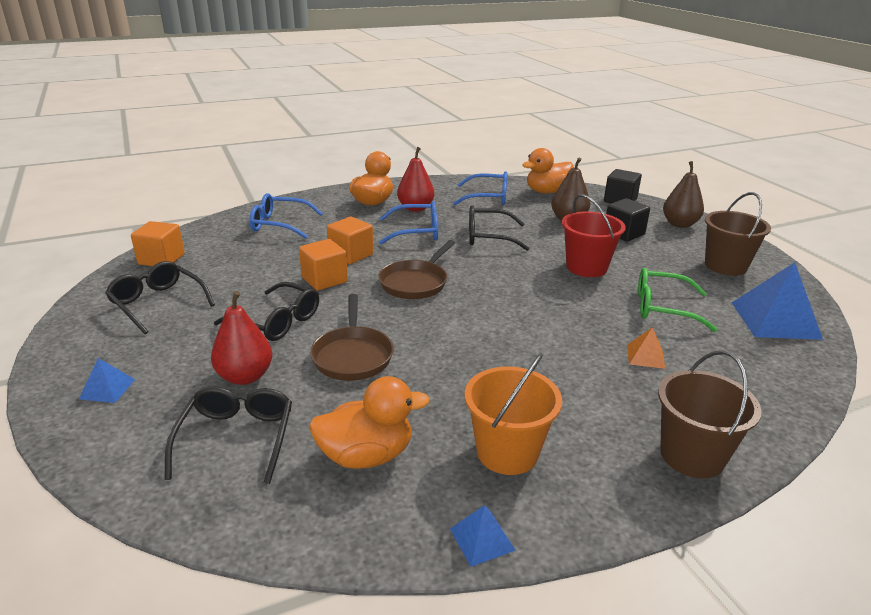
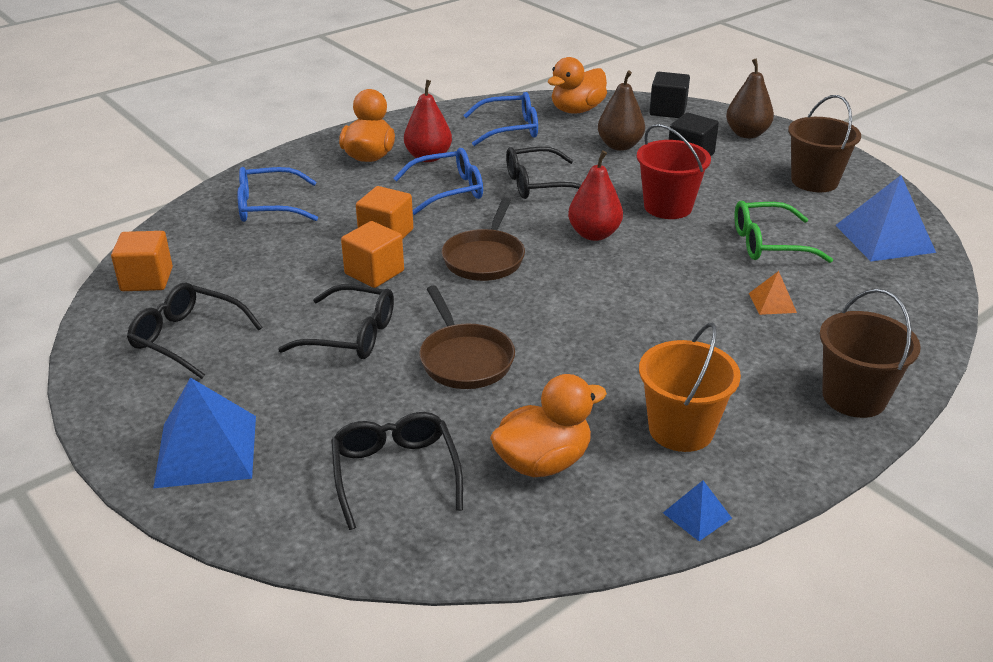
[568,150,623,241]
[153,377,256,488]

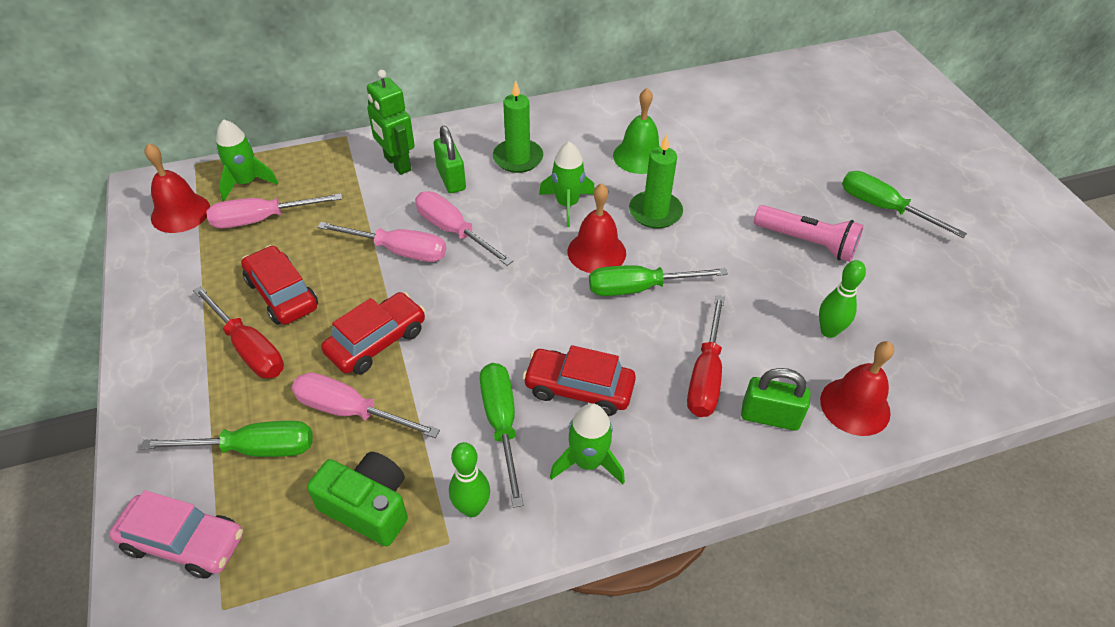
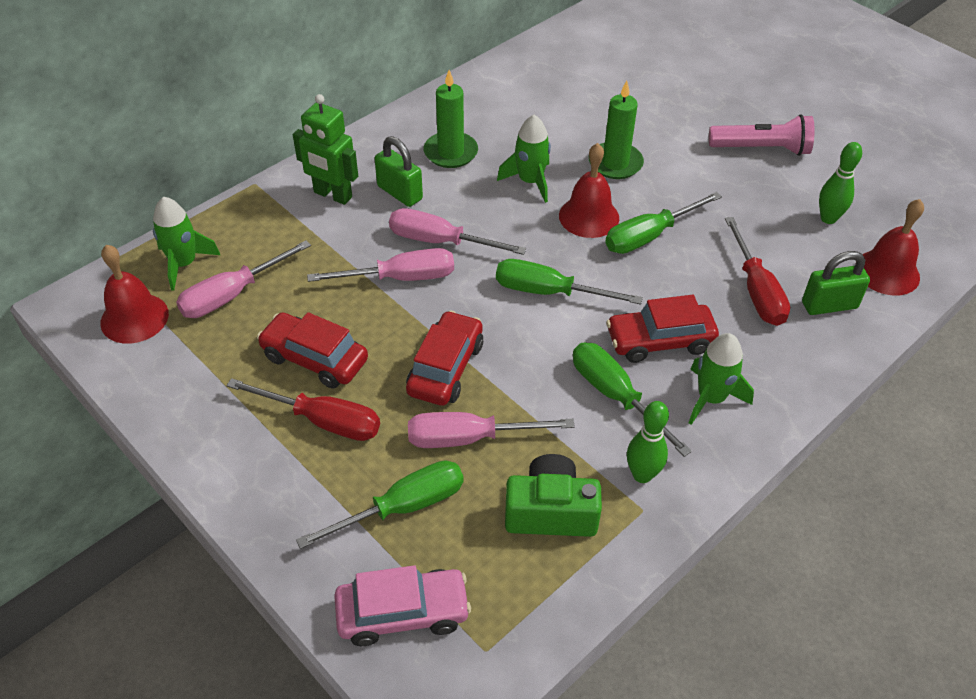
[613,88,660,174] (first image)
[496,259,643,305]

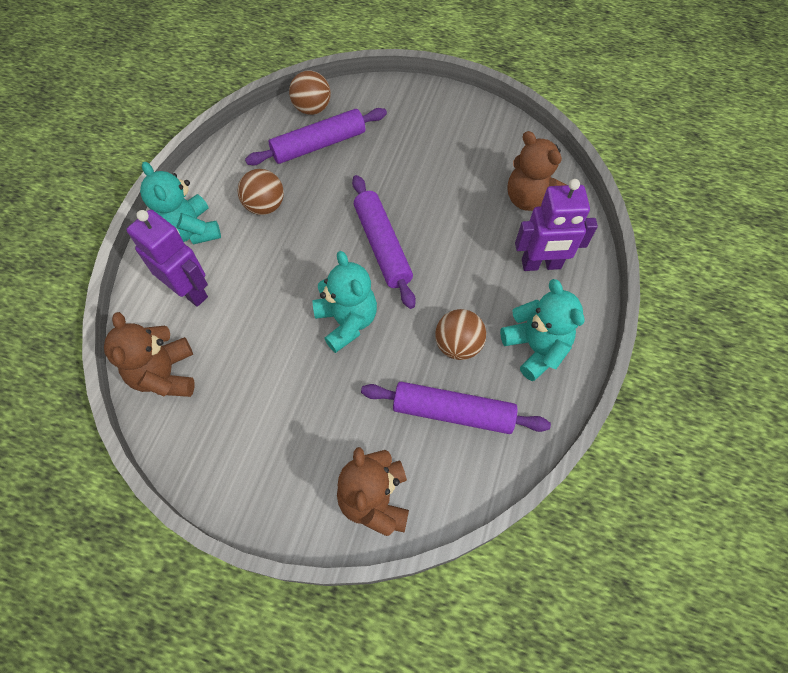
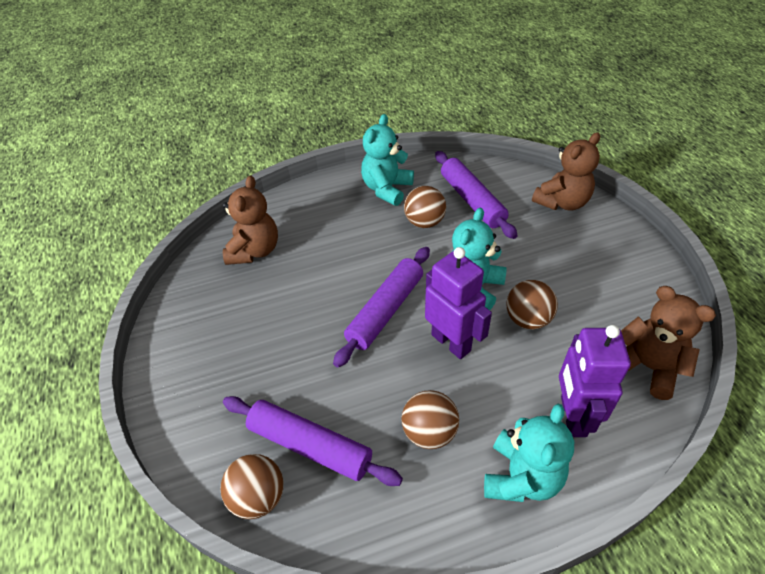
[506,280,558,329]
[425,247,492,359]
[621,286,716,400]

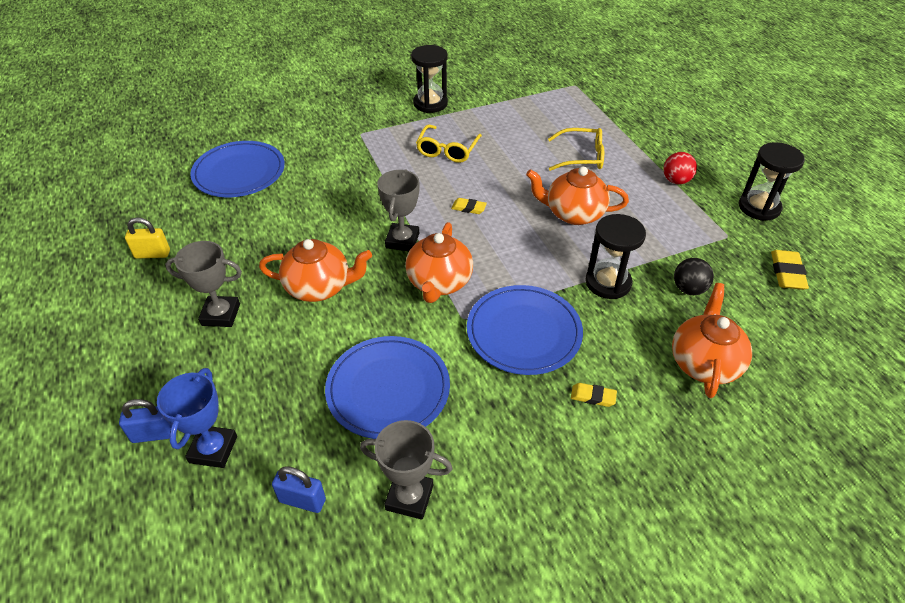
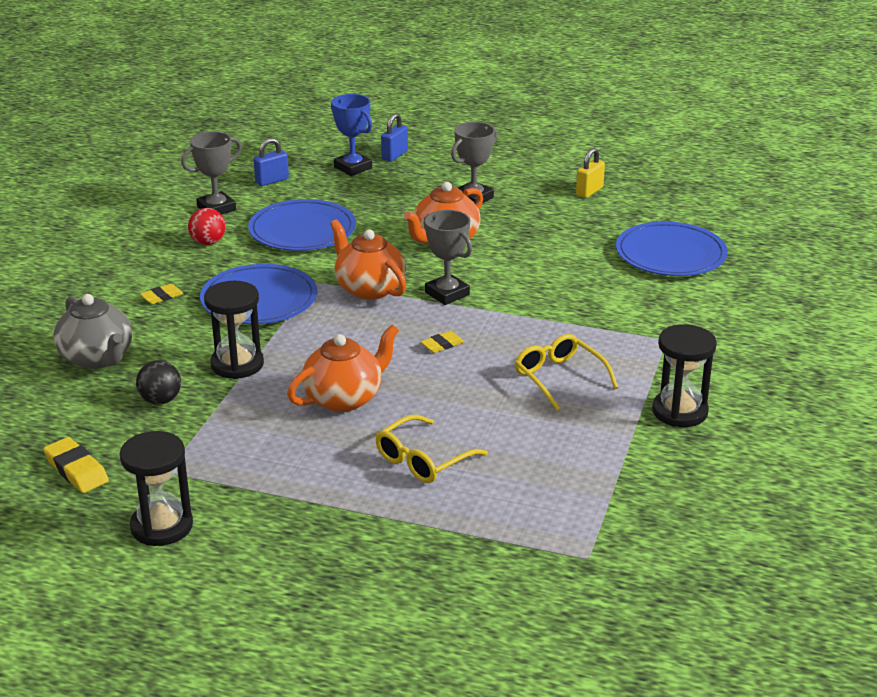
[188,208,226,245]
[53,294,132,369]

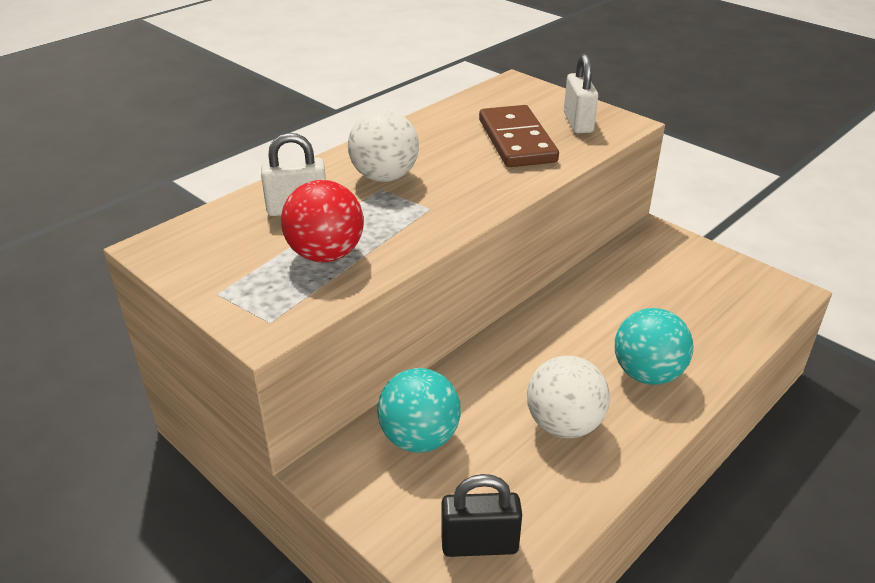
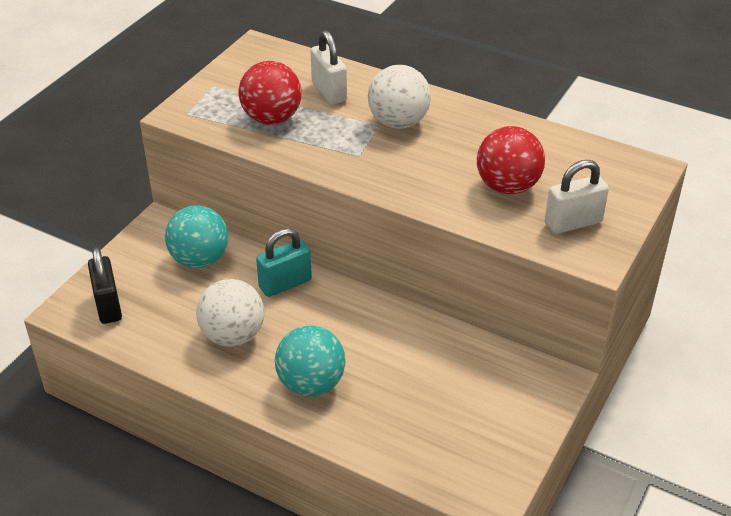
[256,228,312,297]
[477,126,545,194]

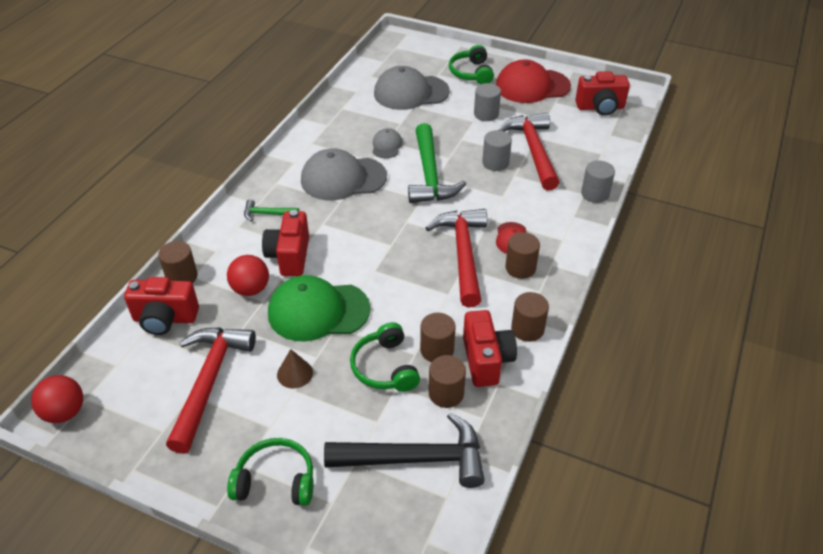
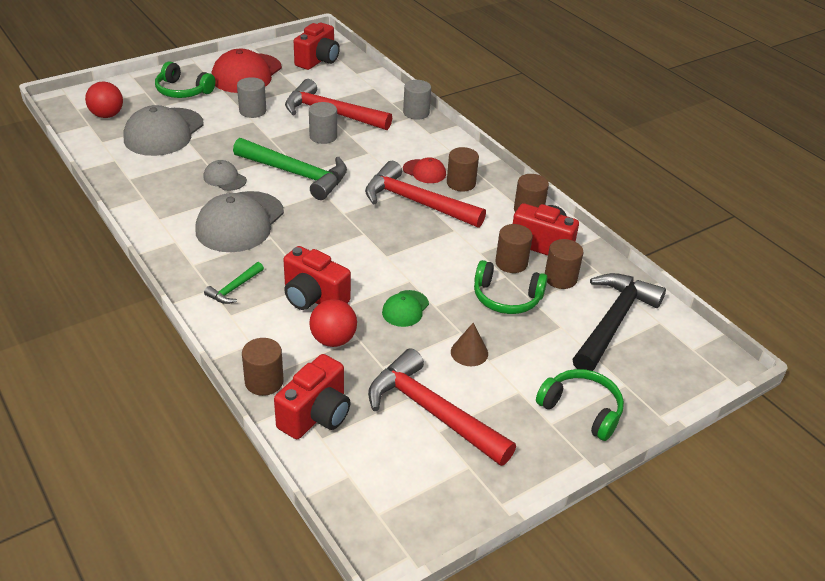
[85,82,123,118]
[536,369,624,441]
[382,290,429,327]

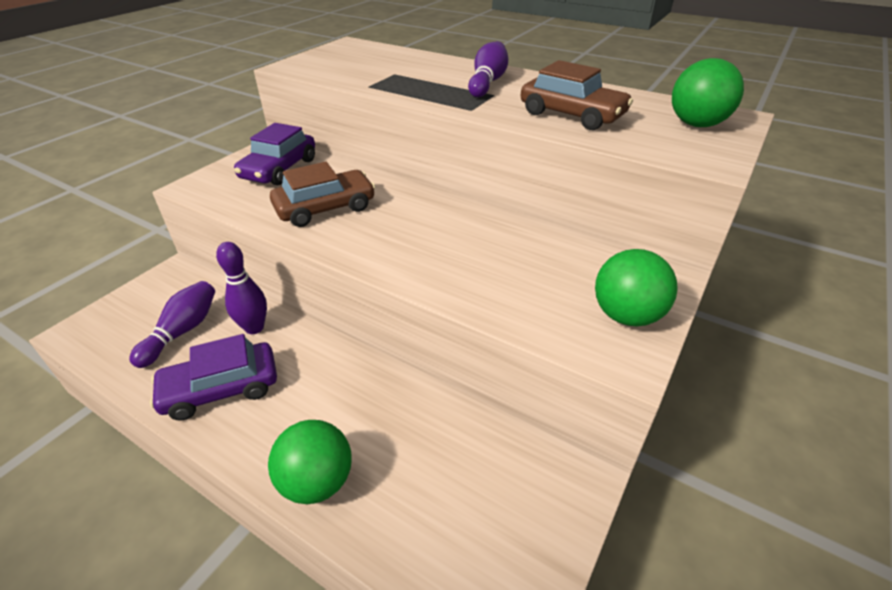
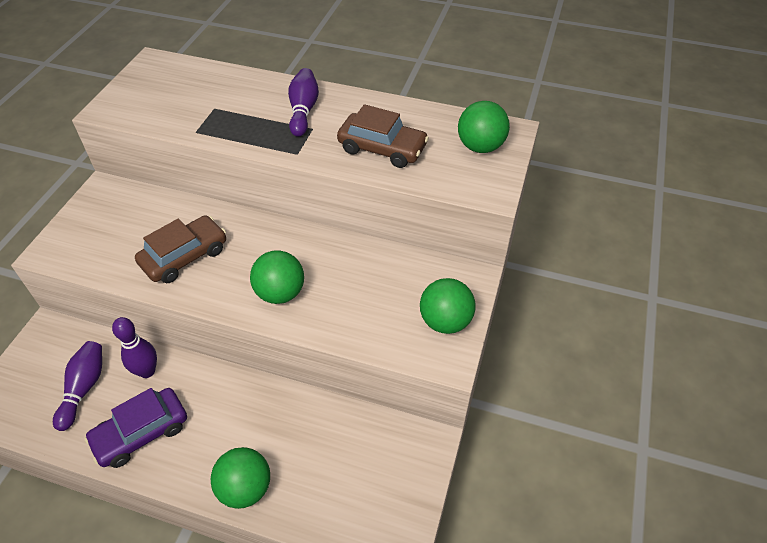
[234,123,315,185] (first image)
[250,250,304,304]

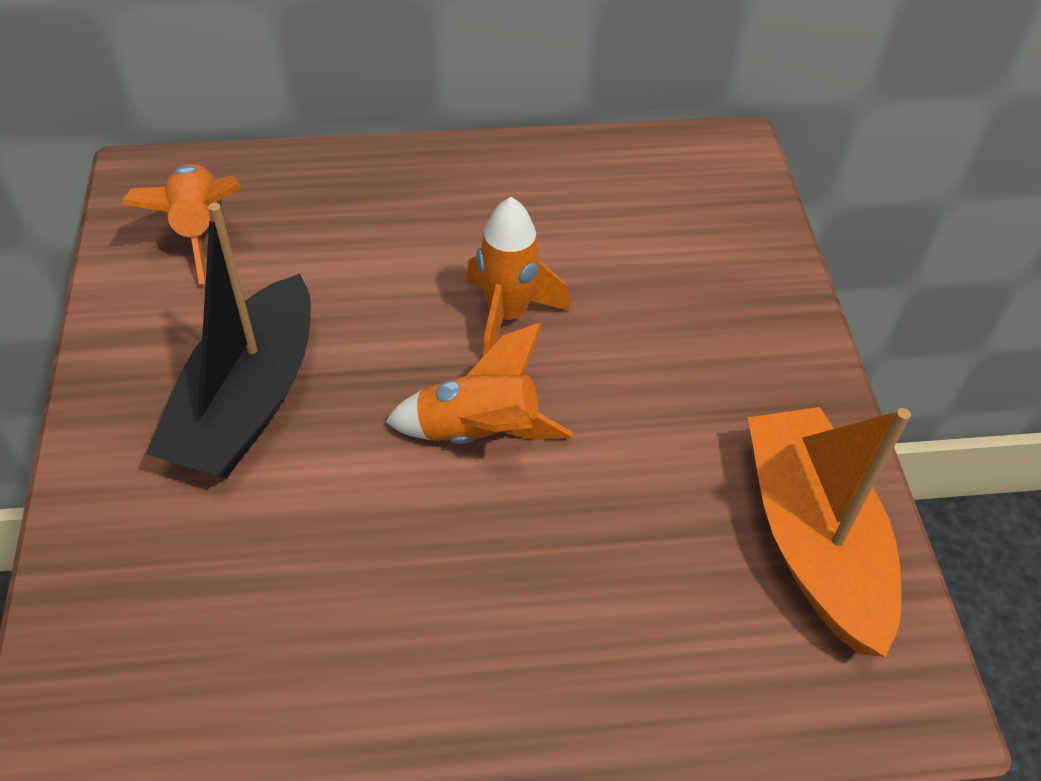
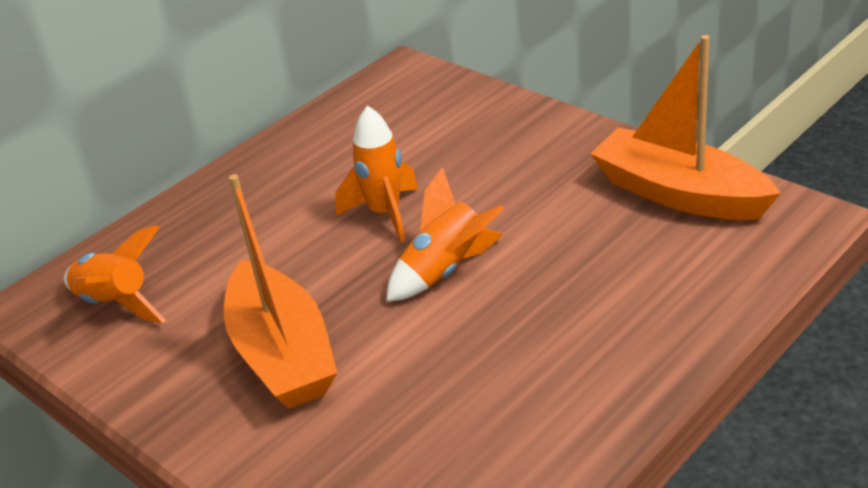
[224,174,337,409]

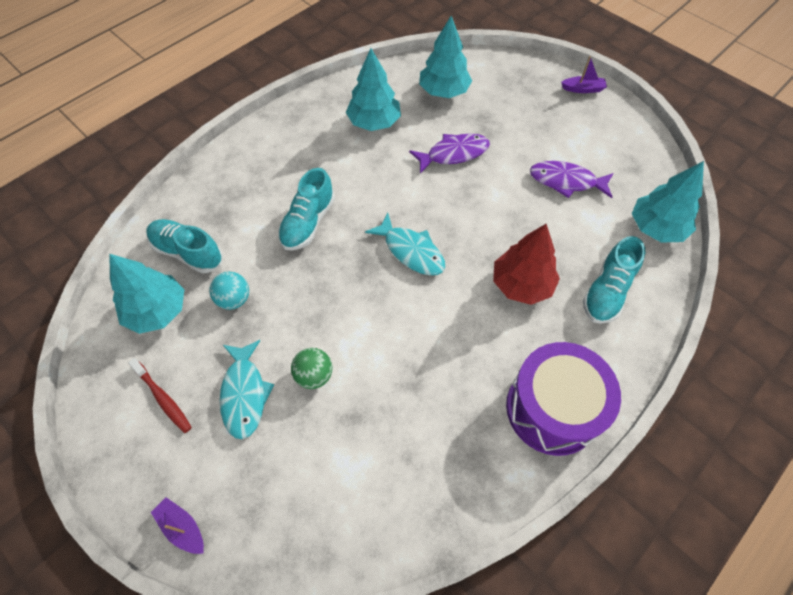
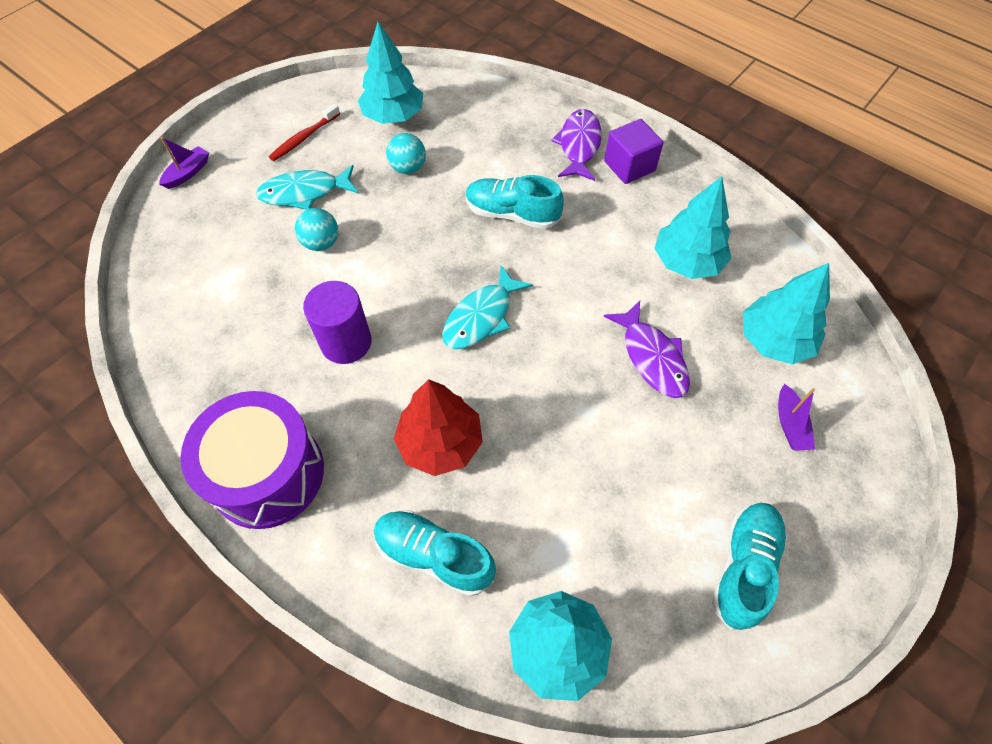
[303,281,371,364]
[604,119,663,184]
[712,503,787,630]
[551,109,602,181]
[778,384,815,451]
[295,208,338,251]

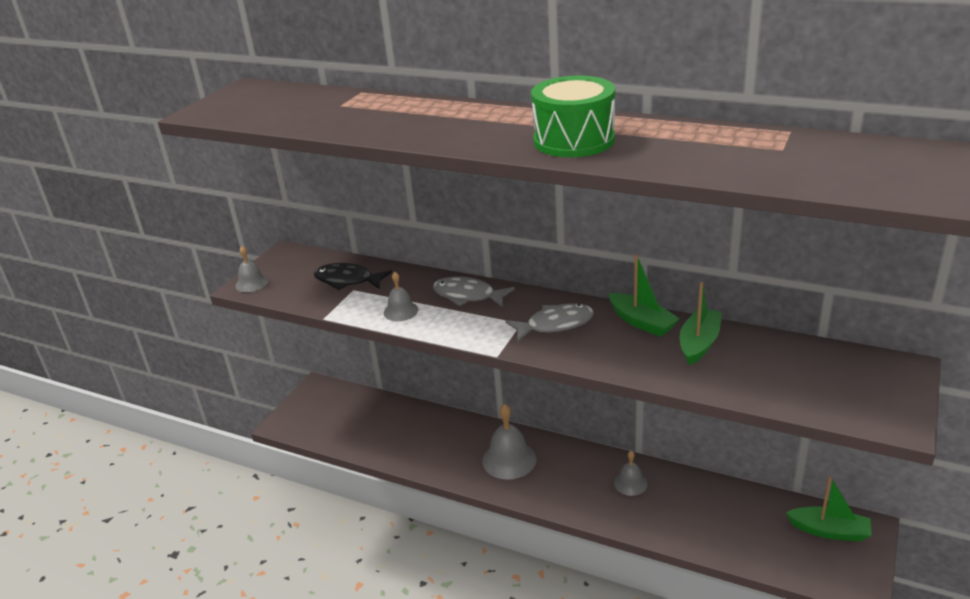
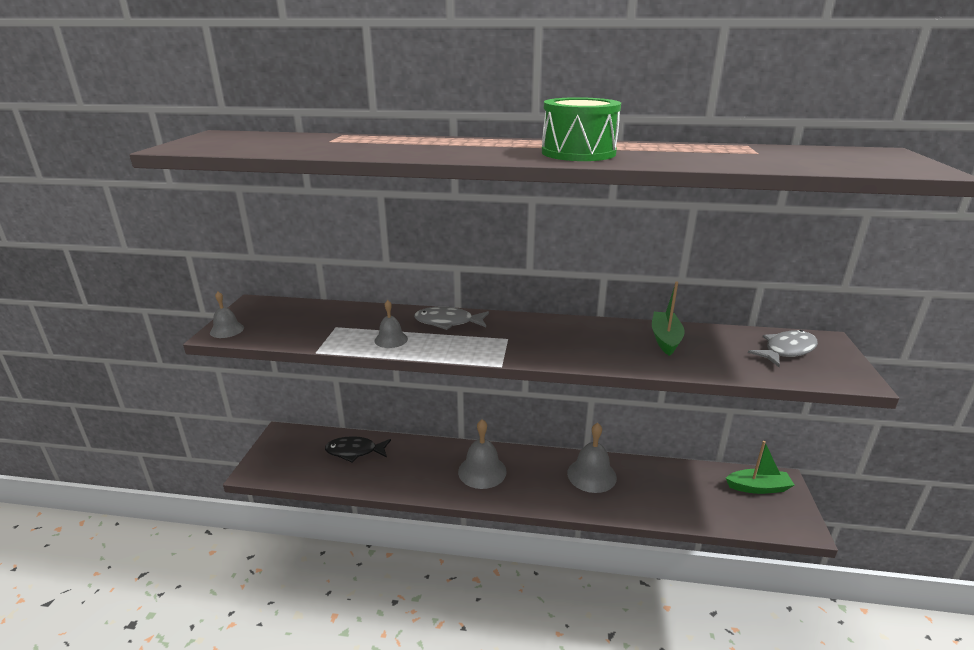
[609,255,680,337] (first image)
[325,436,391,463]
[748,330,818,367]
[567,423,617,493]

